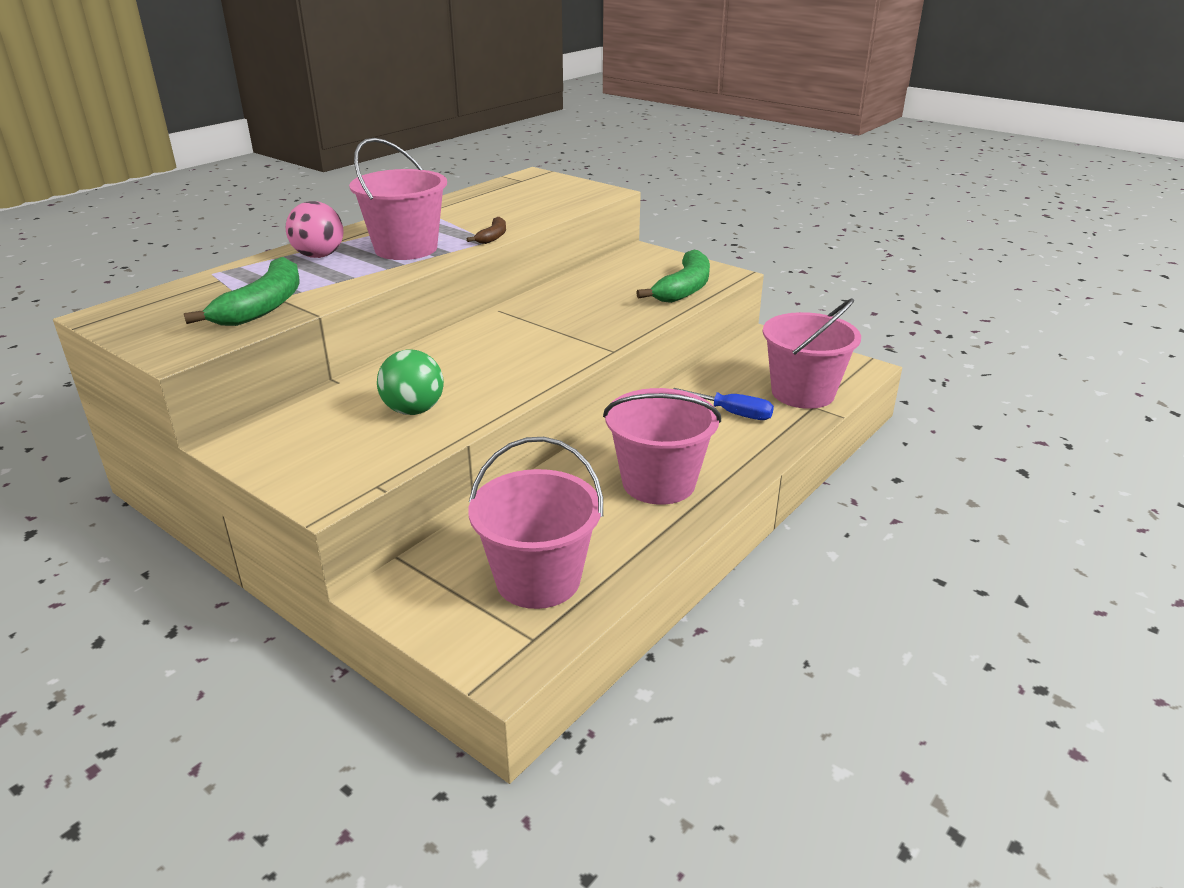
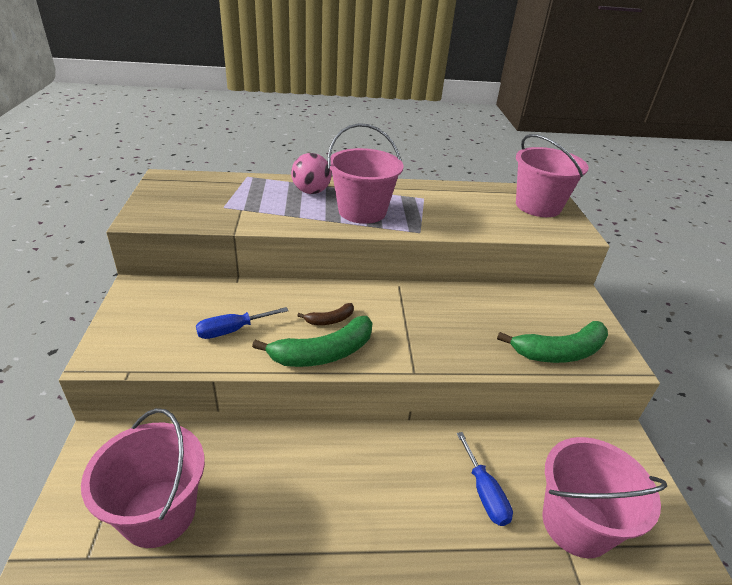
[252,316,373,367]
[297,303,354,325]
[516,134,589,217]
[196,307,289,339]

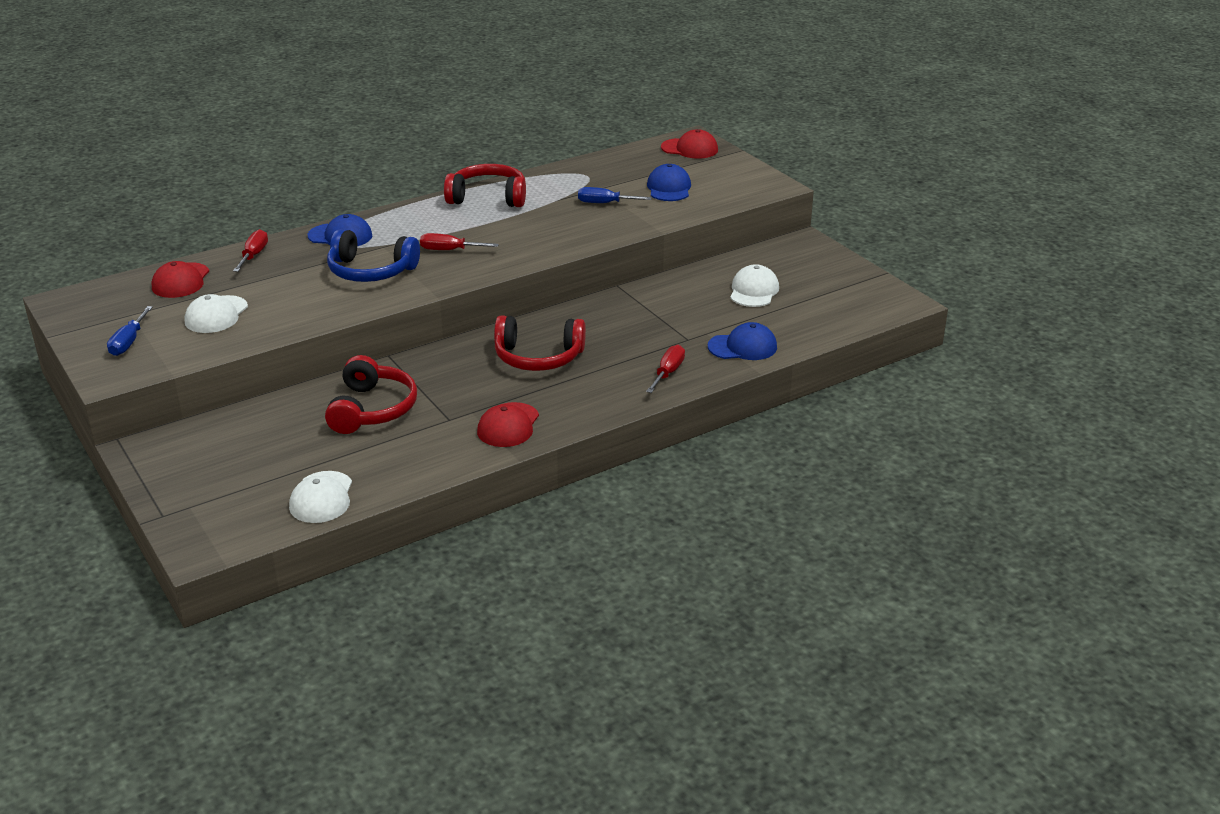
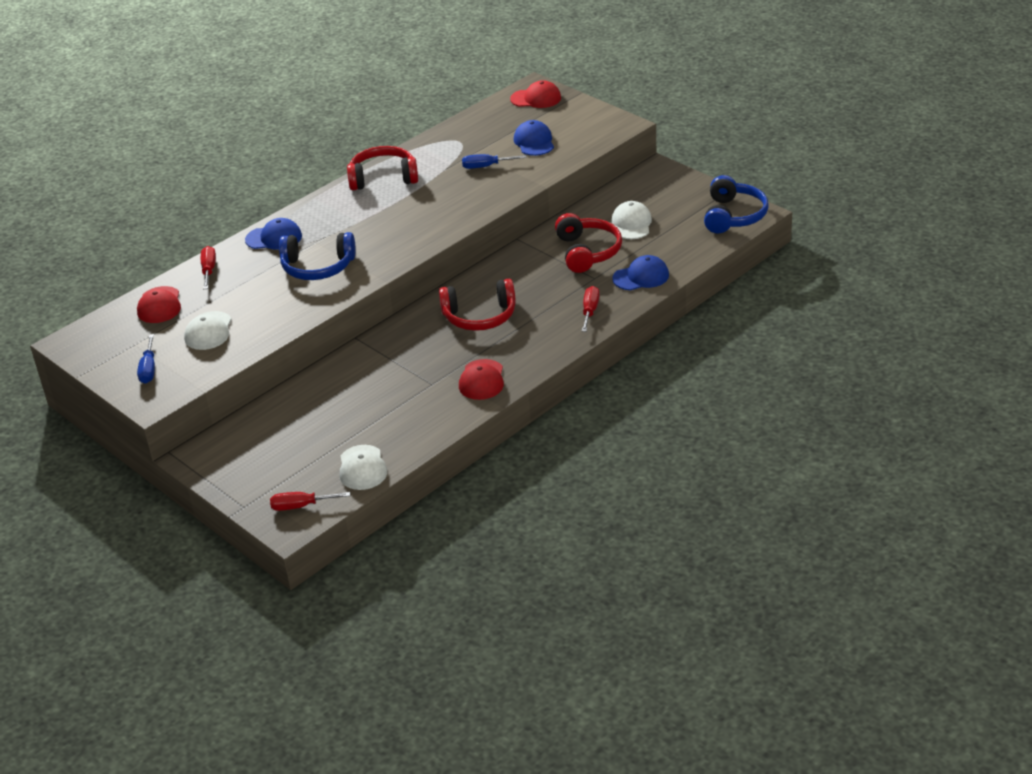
[704,175,769,233]
[555,213,622,273]
[270,492,350,511]

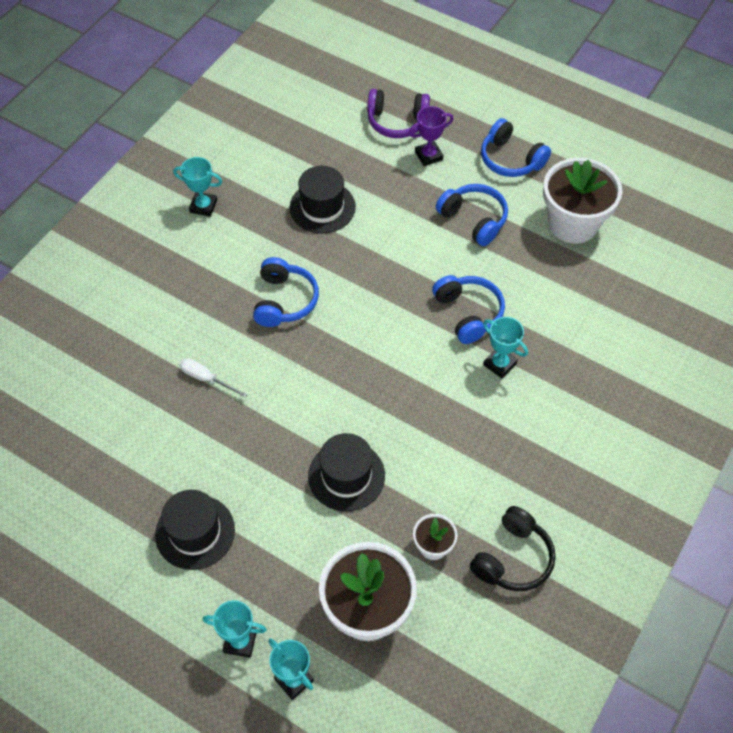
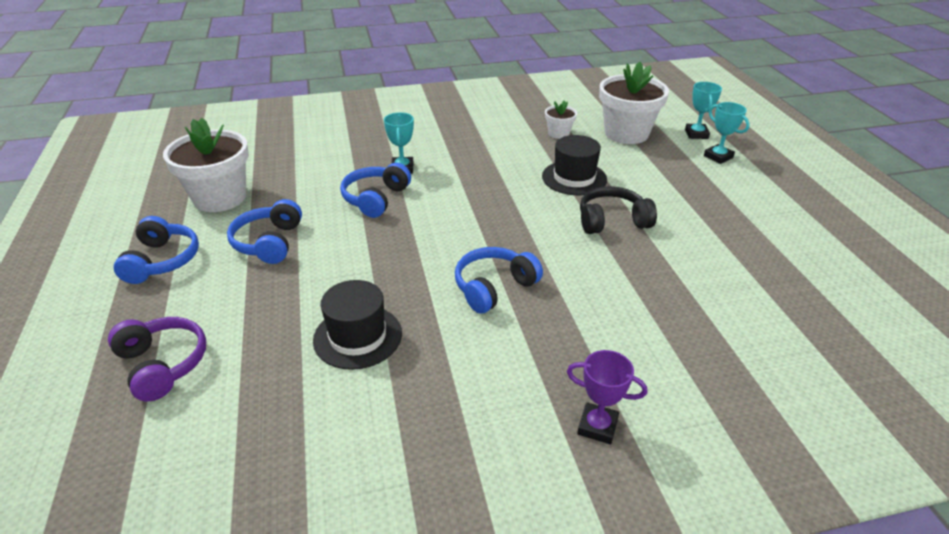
[155,490,235,570] (first image)
[173,157,222,217] (first image)
[180,358,248,398] (first image)
[567,350,647,444]
[580,186,657,234]

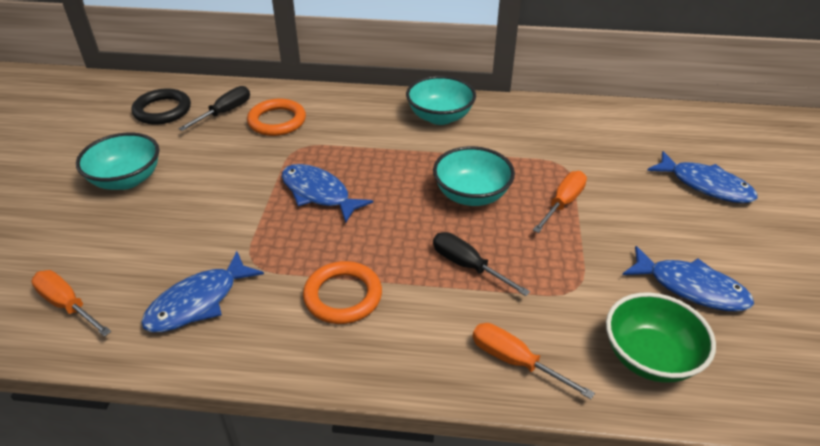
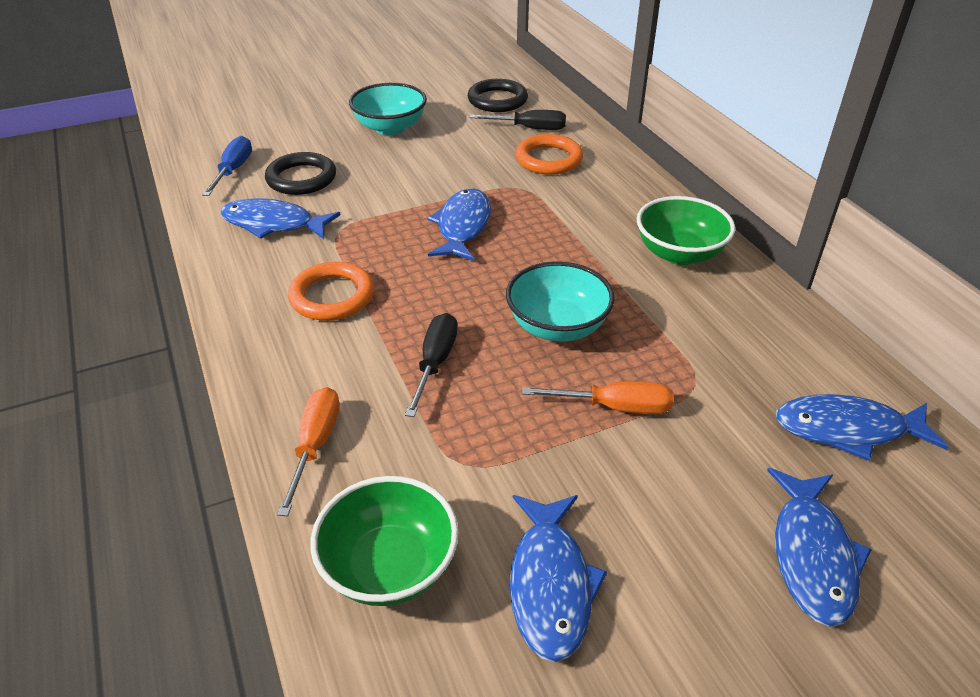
[265,152,336,195]
[776,394,948,461]
[202,136,252,196]
[637,196,735,265]

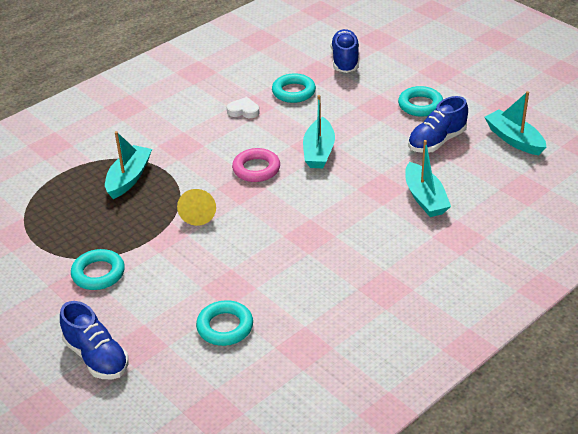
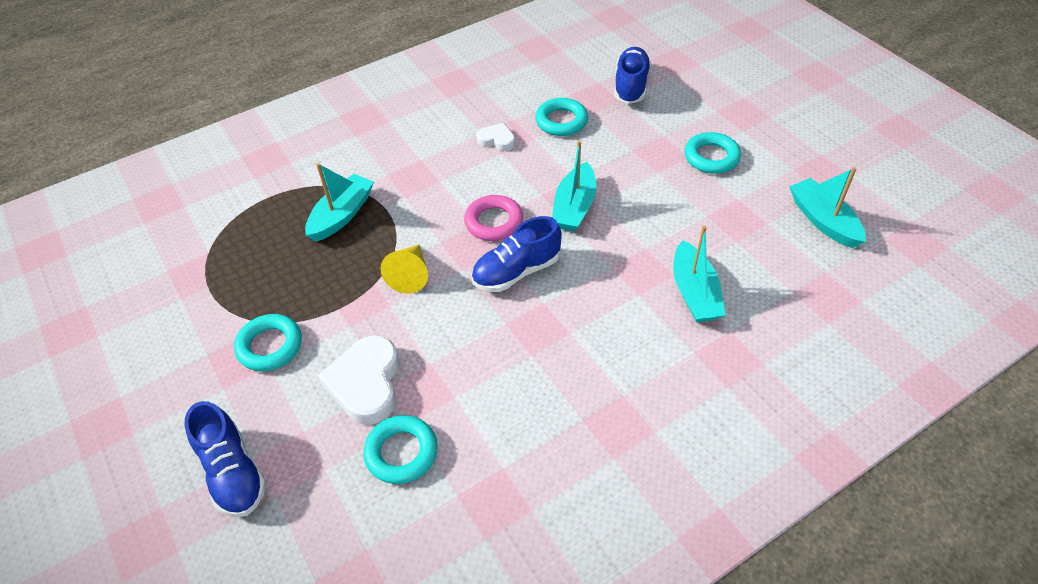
[318,335,399,425]
[471,216,562,292]

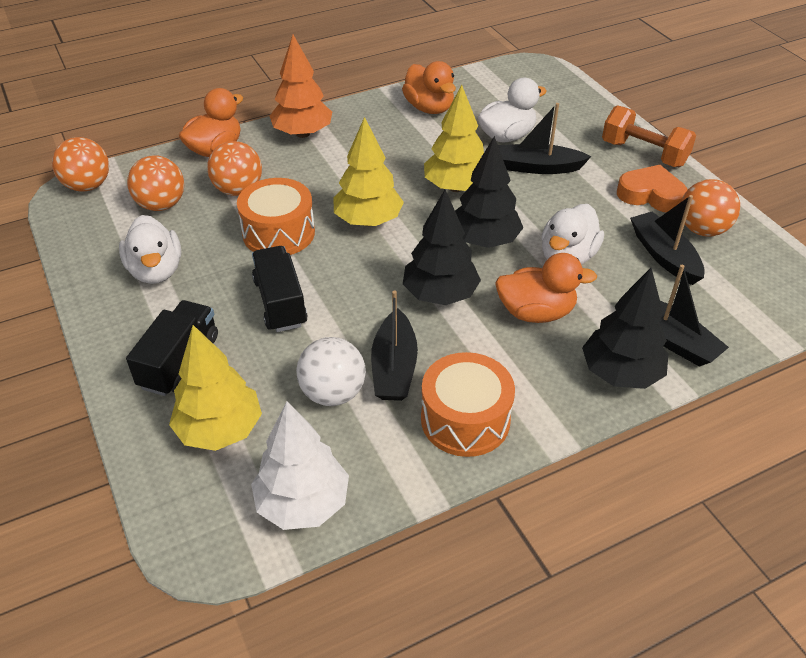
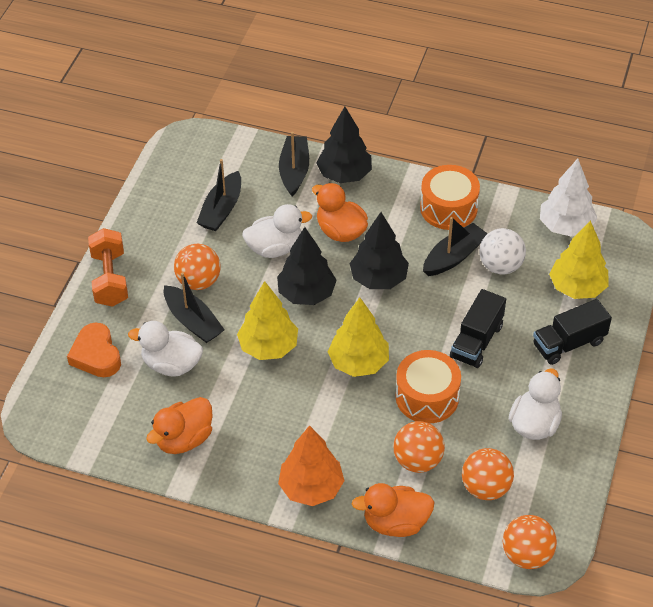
[67,323,121,377]
[174,244,221,290]
[146,397,213,454]

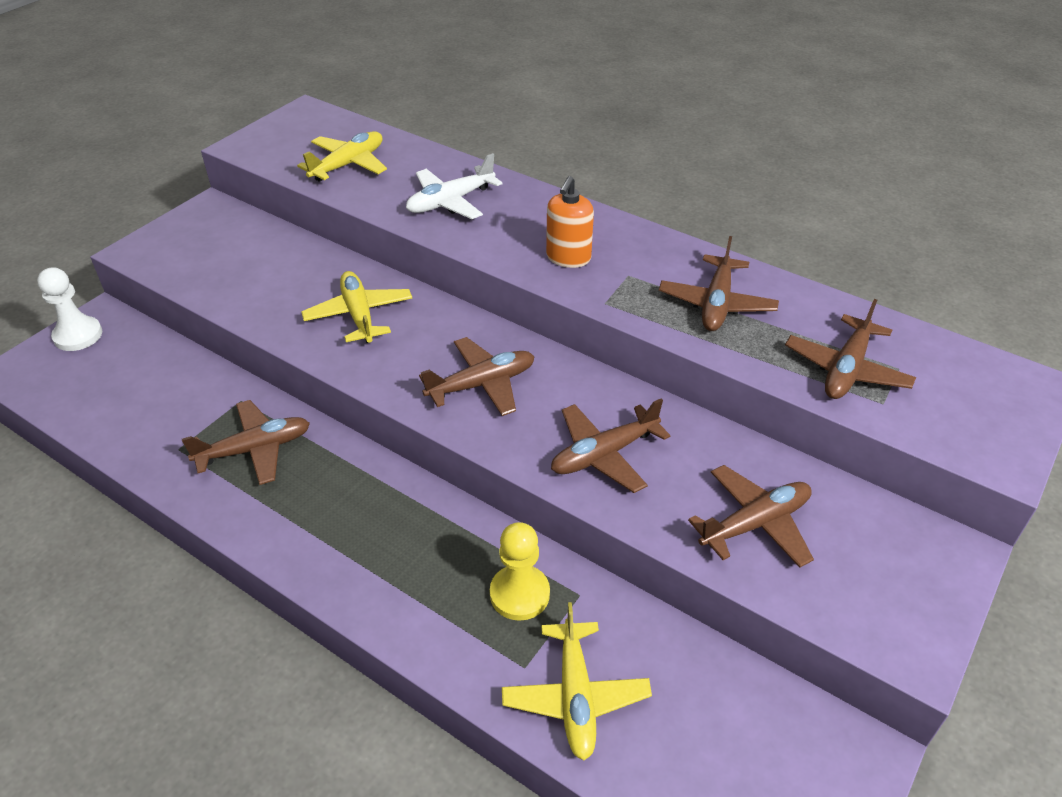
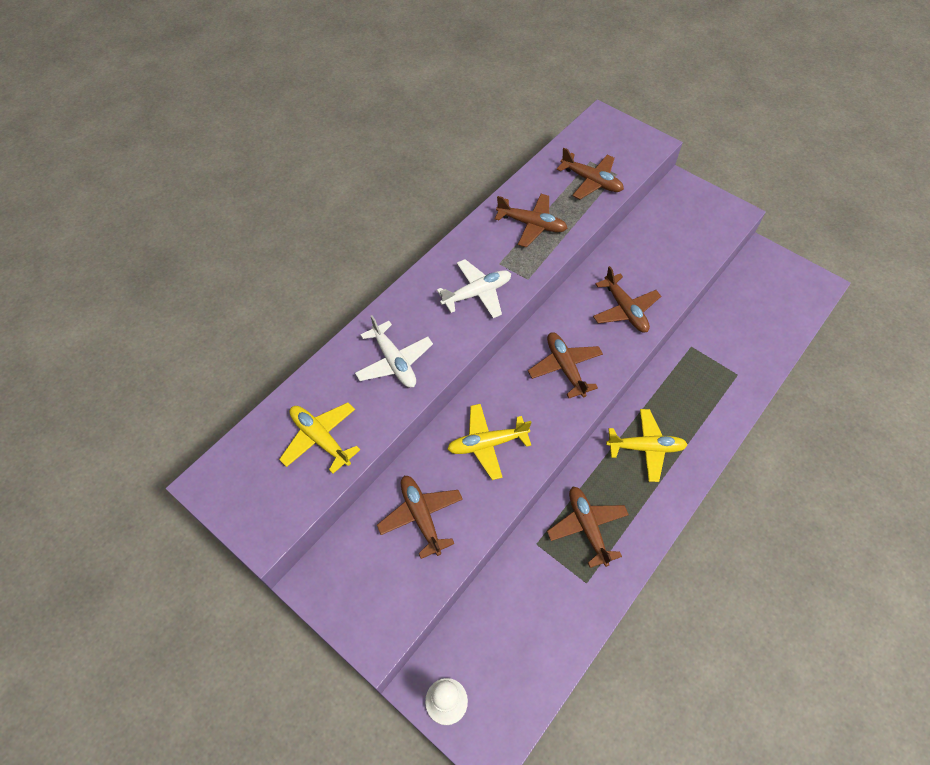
[490,522,550,621] (first image)
[606,409,688,482]
[377,476,463,559]
[437,259,511,318]

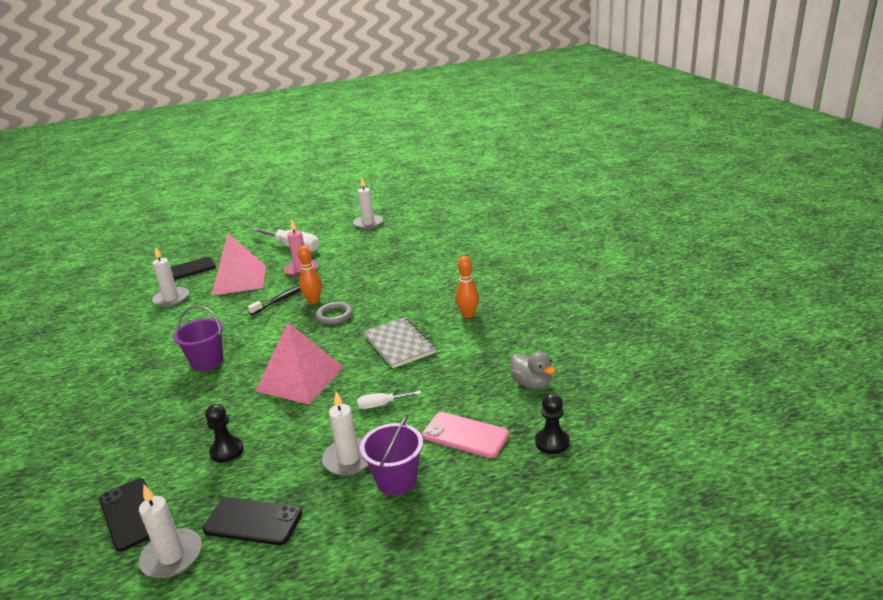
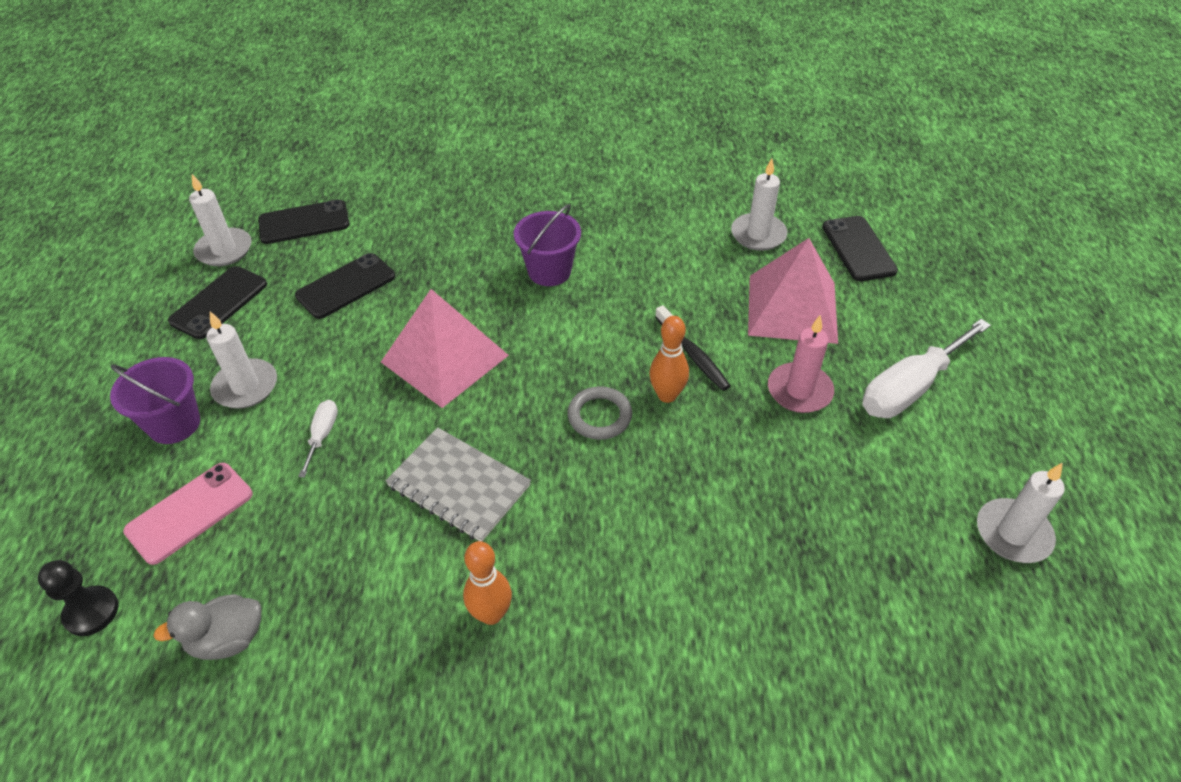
[295,253,395,319]
[385,427,531,541]

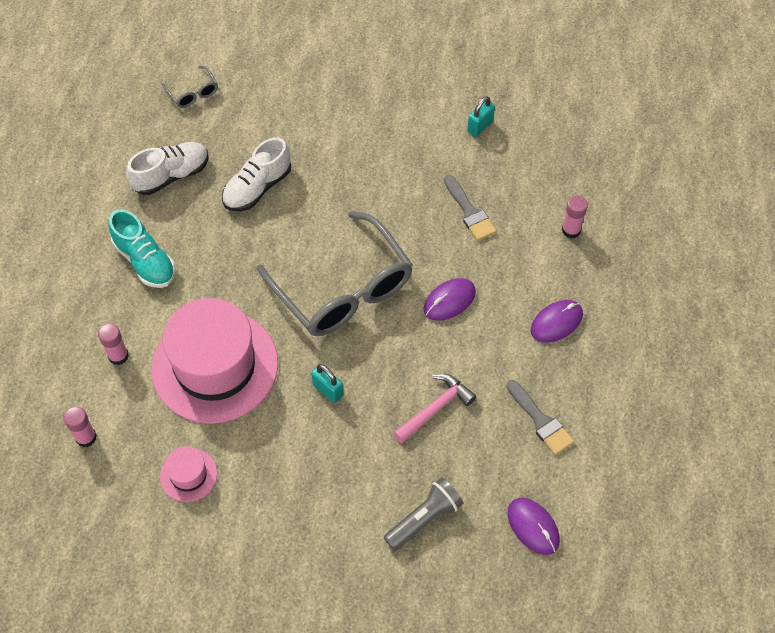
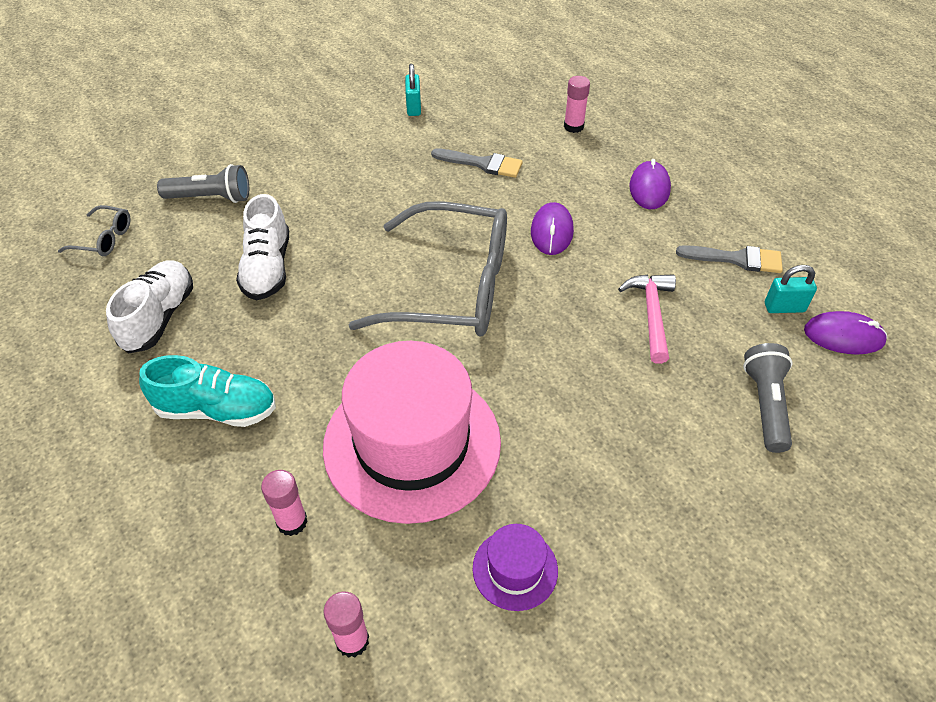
[157,164,249,203]
[765,265,817,313]
[473,524,558,611]

